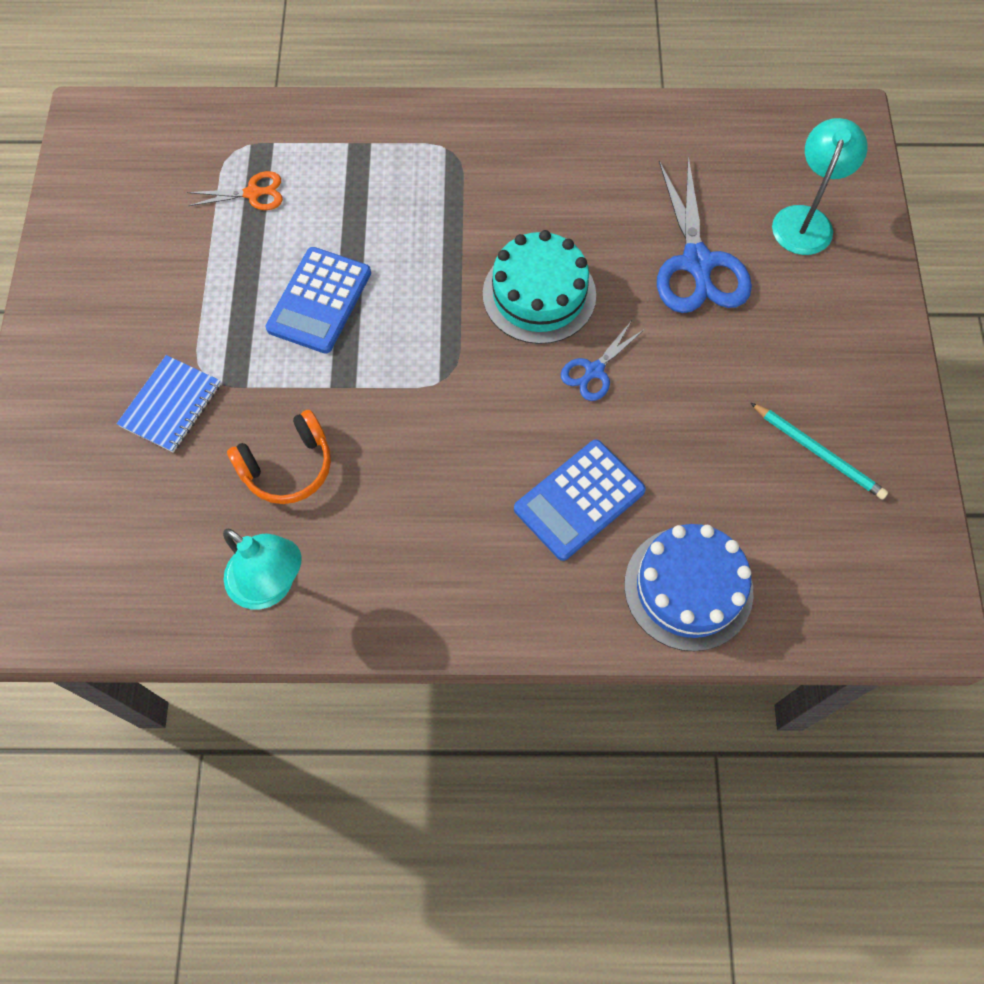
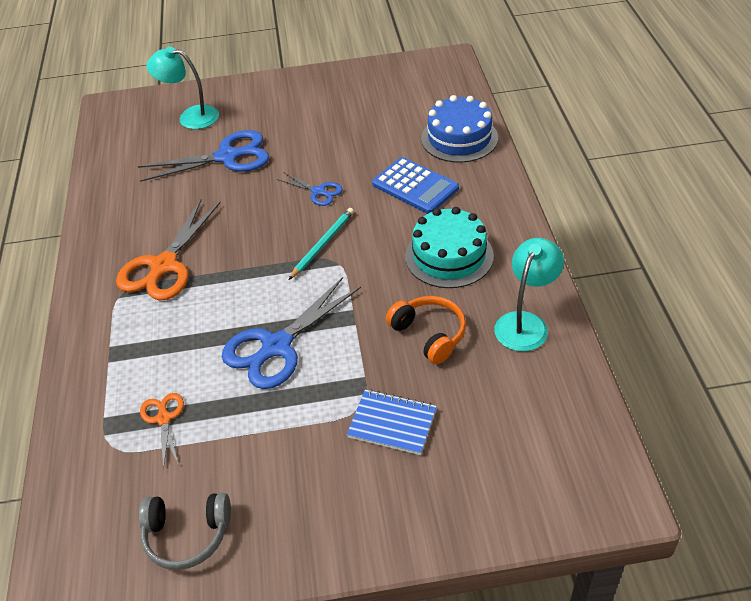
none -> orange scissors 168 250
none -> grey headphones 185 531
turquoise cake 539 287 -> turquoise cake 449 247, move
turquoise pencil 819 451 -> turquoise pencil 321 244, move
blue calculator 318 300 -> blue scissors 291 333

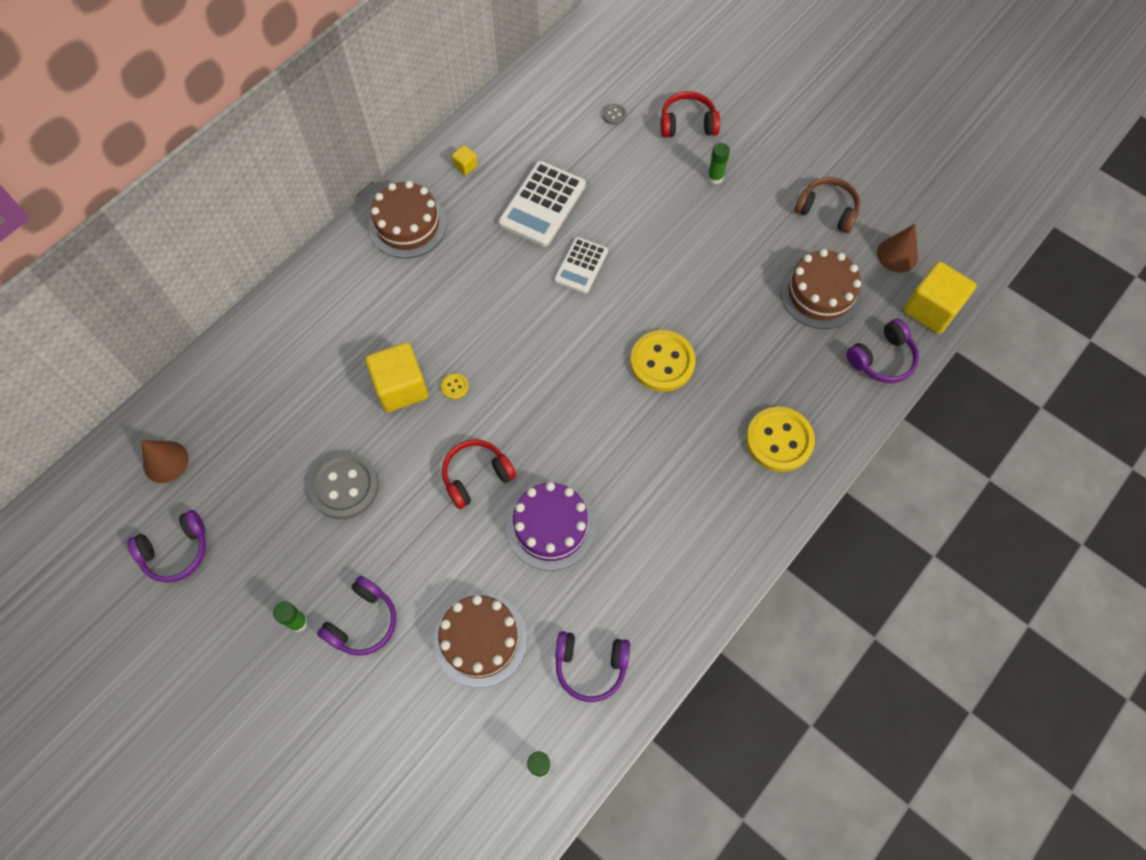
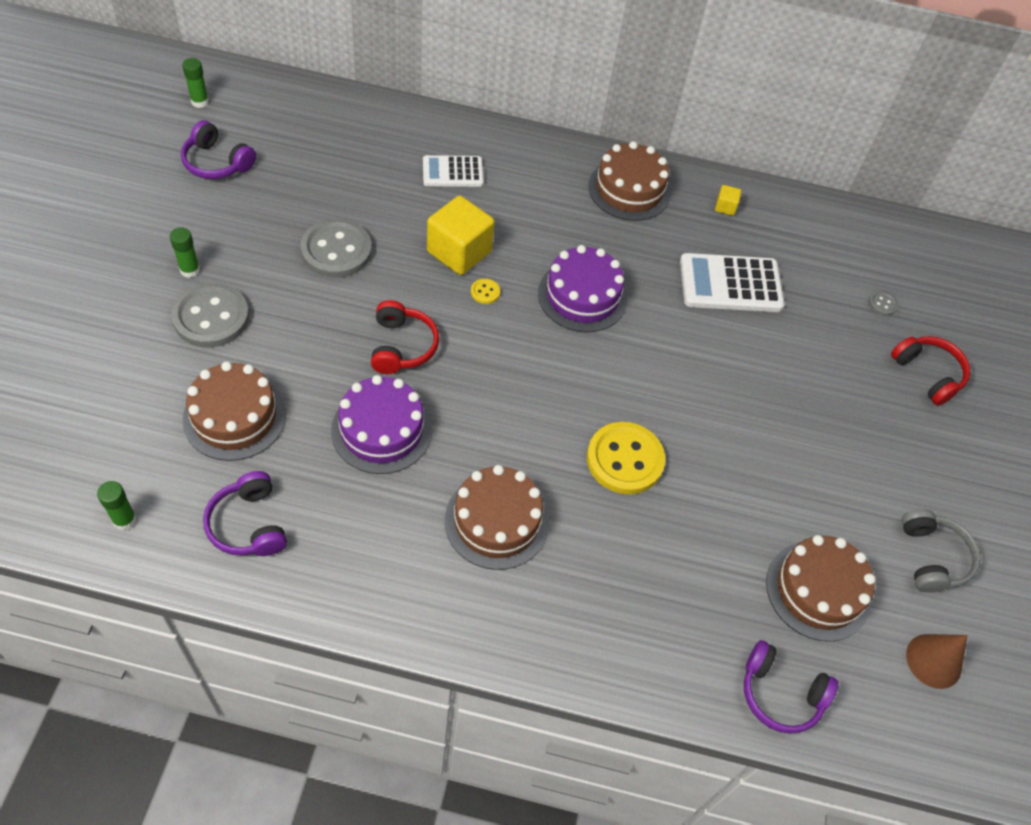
brown cone 165 461 -> none
yellow button 780 439 -> none
yellow cube 939 297 -> none
none -> brown cake 497 517
none -> purple cake 582 288
white calculator 581 265 -> white calculator 453 171, move
green glue stick 718 163 -> green glue stick 195 83, move
purple headphones 356 616 -> grey button 210 315
brown headphones 827 205 -> grey headphones 941 551
red headphones 479 474 -> red headphones 405 337, 60 degrees clockwise

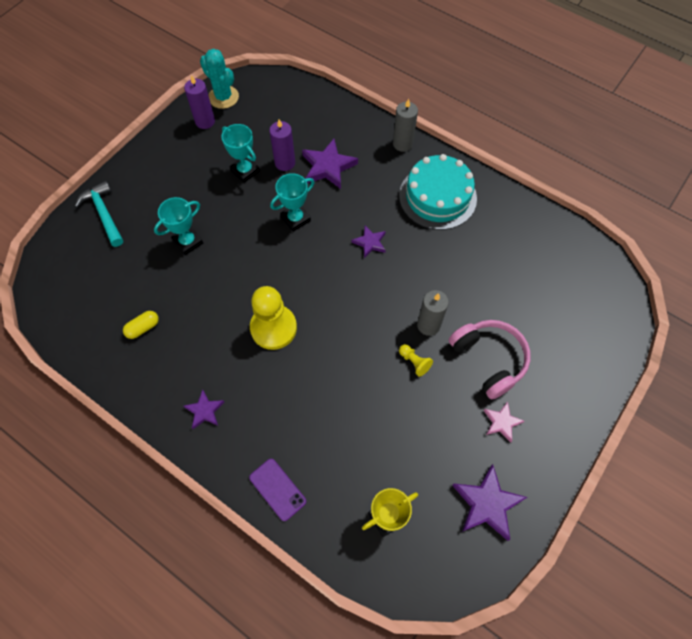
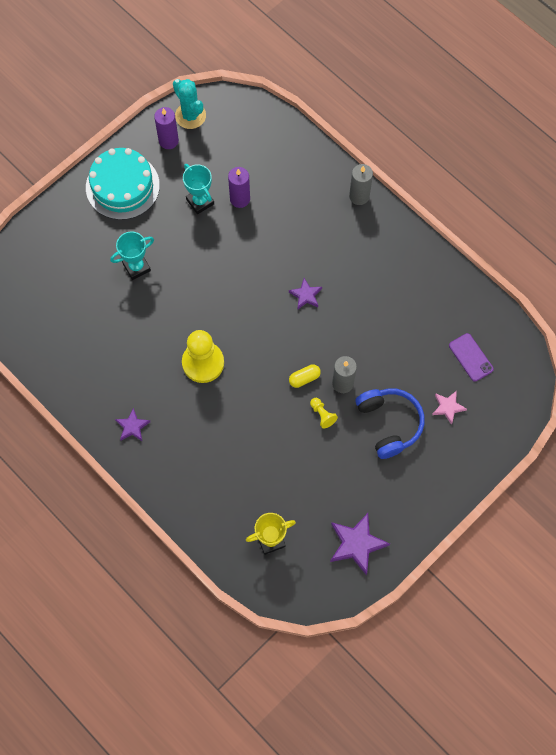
turquoise hammer 99 214 -> none
turquoise trophy 292 202 -> none
purple star 330 164 -> none
yellow capsule 141 325 -> yellow capsule 305 376, move
purple phone 277 489 -> purple phone 471 357, move
turquoise cake 438 192 -> turquoise cake 123 184, move
pink star 503 422 -> pink star 449 408, move
pink headphones 490 360 -> blue headphones 390 423

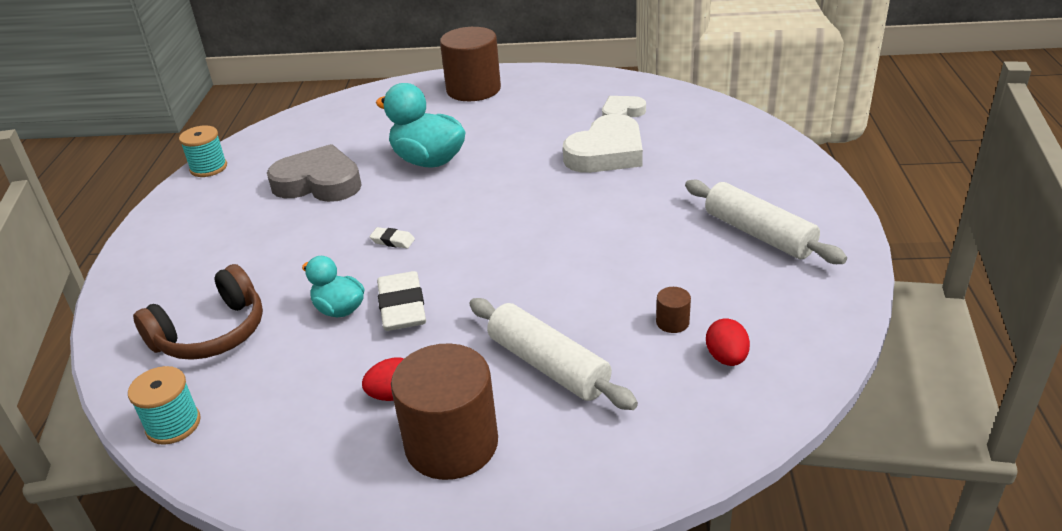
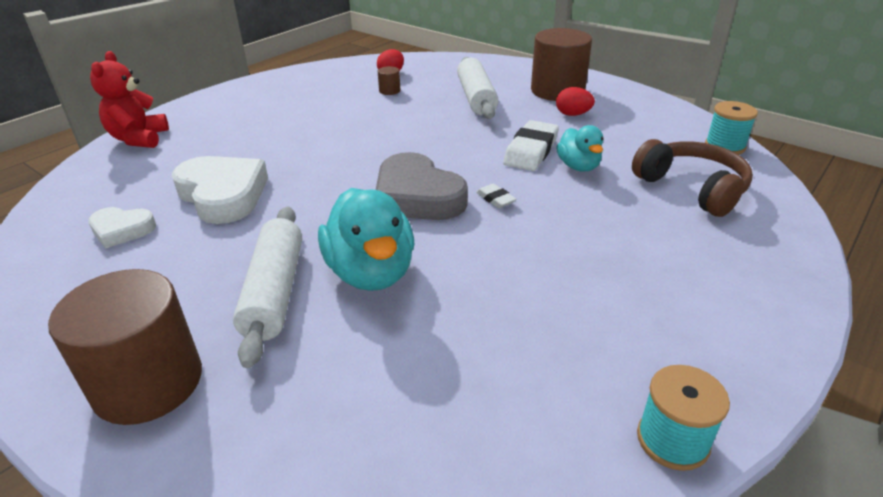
none -> red teddy bear 129 99
grey heart 314 173 -> grey heart 422 186, move
white rolling pin 766 222 -> white rolling pin 267 287, move
brown headphones 198 312 -> brown headphones 692 178, 60 degrees clockwise
white heart 603 143 -> white heart 220 190, 60 degrees clockwise

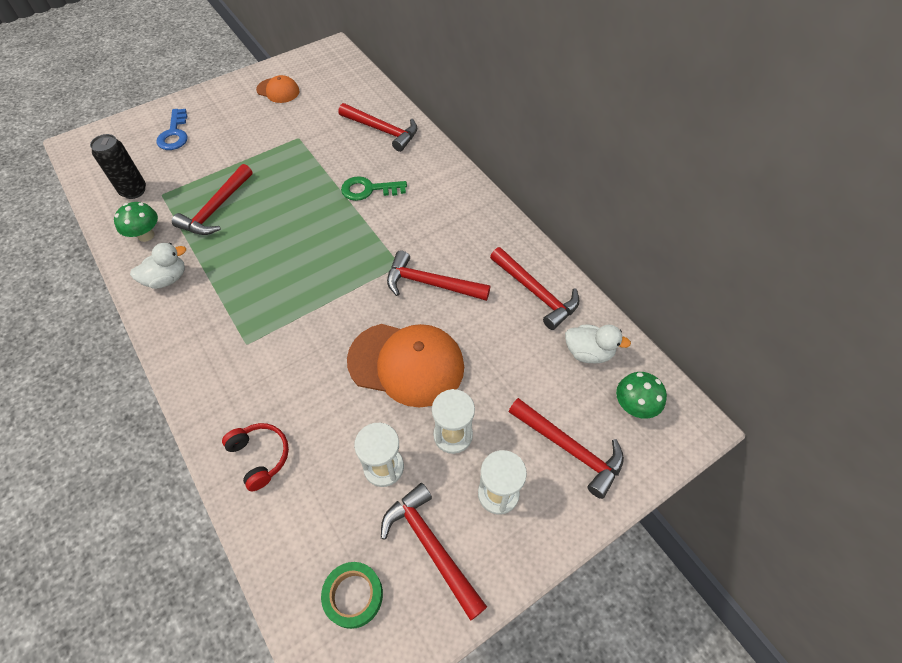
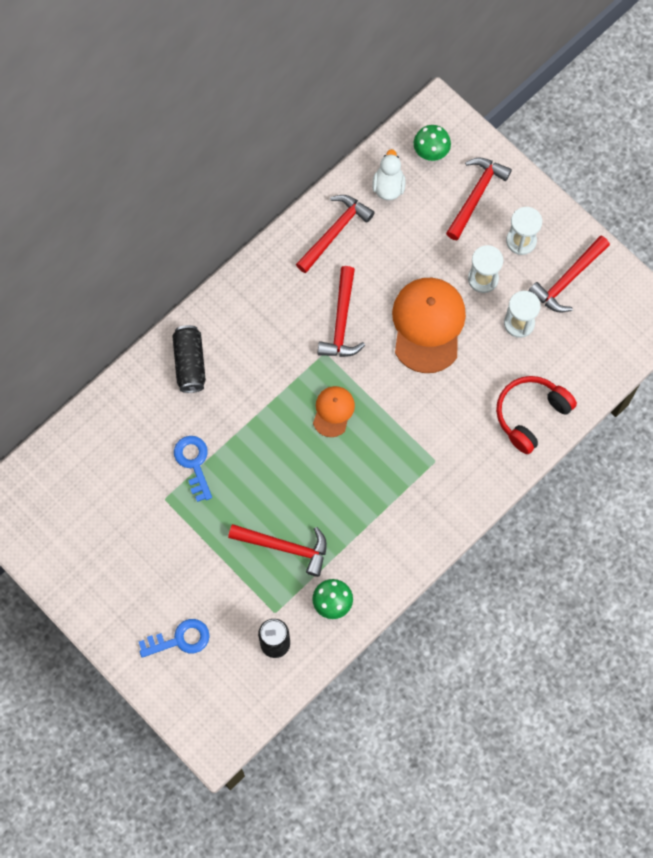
white duck 158 266 -> none
green tape 352 595 -> none
red hammer 378 127 -> none
green key 374 188 -> none
none -> black can 189 359
none -> blue key 193 469
orange cap 278 89 -> orange cap 334 411, move
red headphones 255 457 -> red headphones 536 415, x1.51

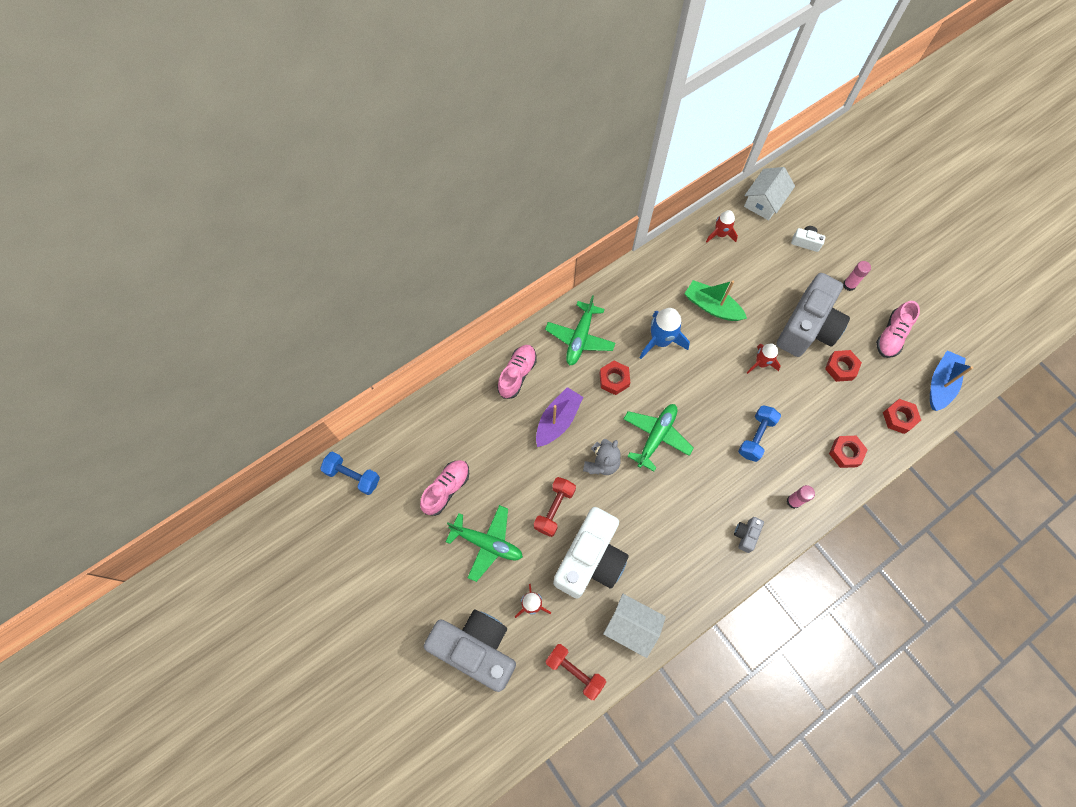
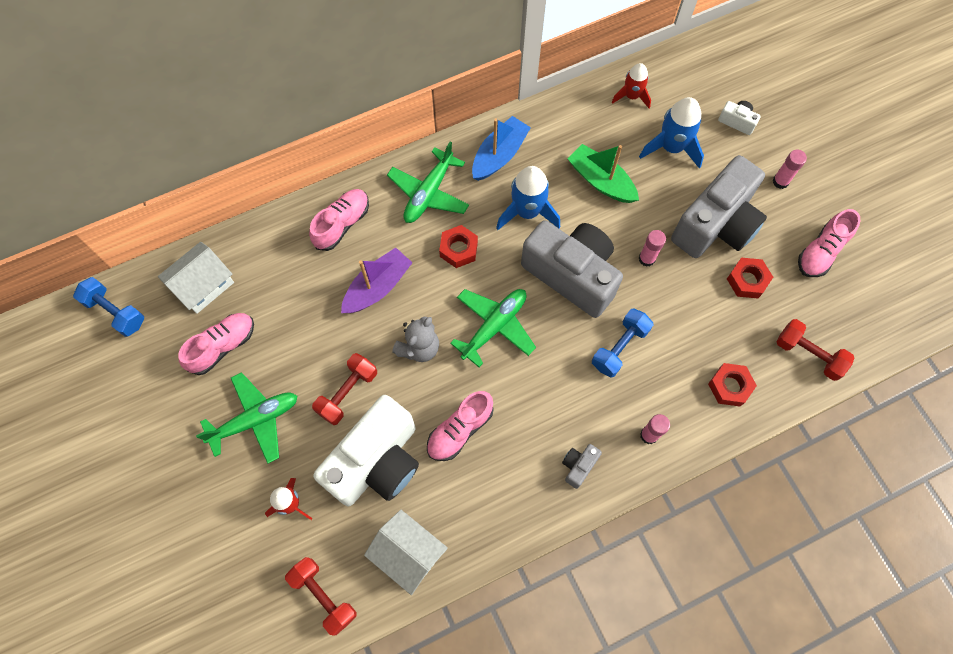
none -> pink shoe 460 426
none -> blue rocket 671 133
grey camera 470 650 -> grey camera 572 269, move
white house 769 193 -> white house 196 278, move
blue boat 951 380 -> blue boat 501 148, move
red rocket 764 359 -> pink glue stick 652 248
red nut 902 416 -> red dumbbell 815 350
green plane 484 543 -> green plane 246 418, 60 degrees counterclockwise

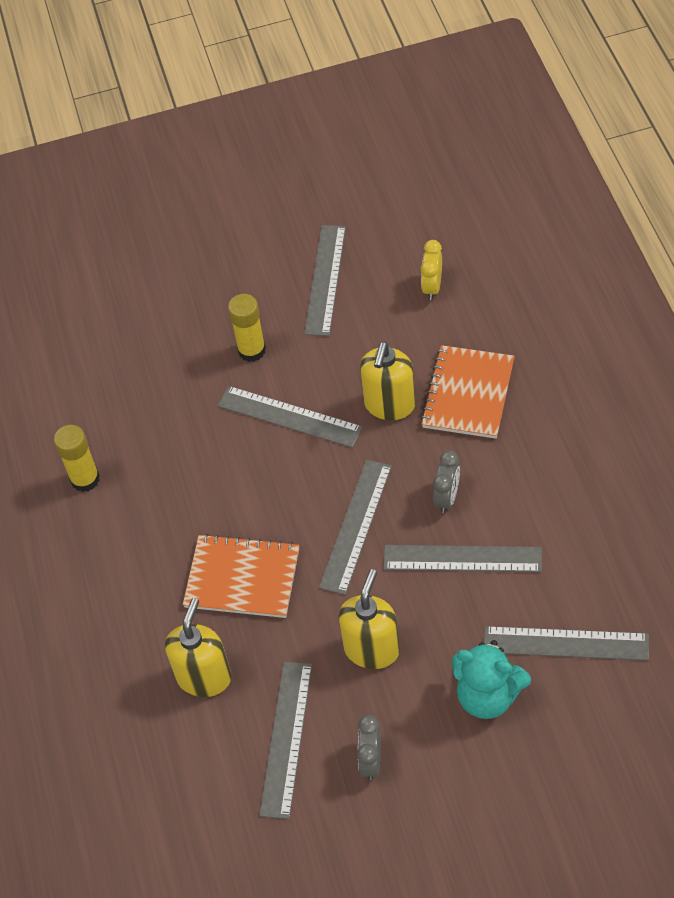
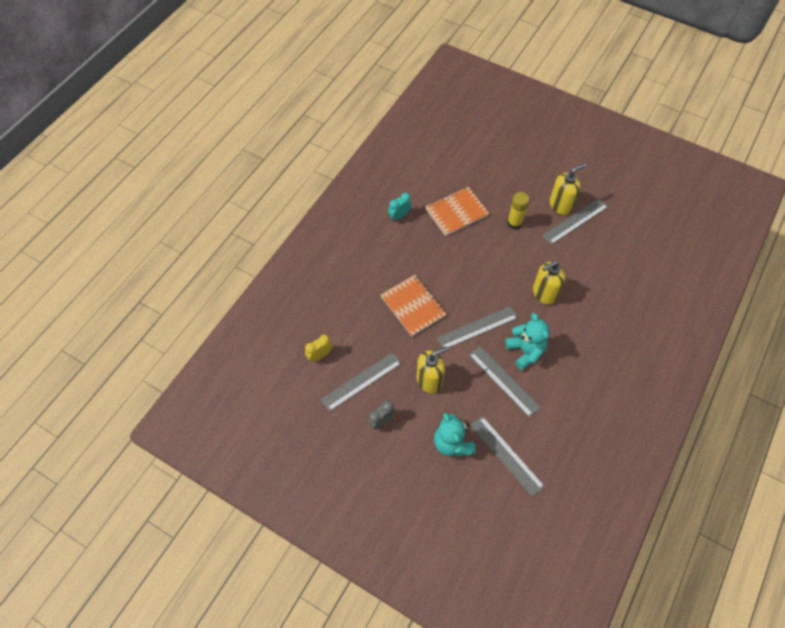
grey ruler 290 417 -> none
yellow soap dispenser 198 647 -> yellow soap dispenser 568 189, move
yellow clock 431 270 -> yellow clock 318 348, move
orange notebook 468 392 -> orange notebook 457 211, move
yellow glue stick 77 458 -> turquoise clock 399 207
grey clock 446 482 -> turquoise teddy bear 527 341

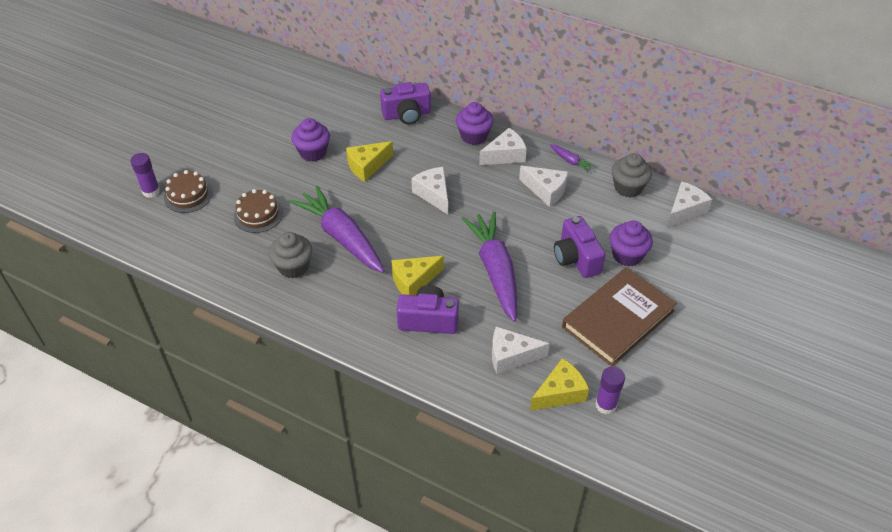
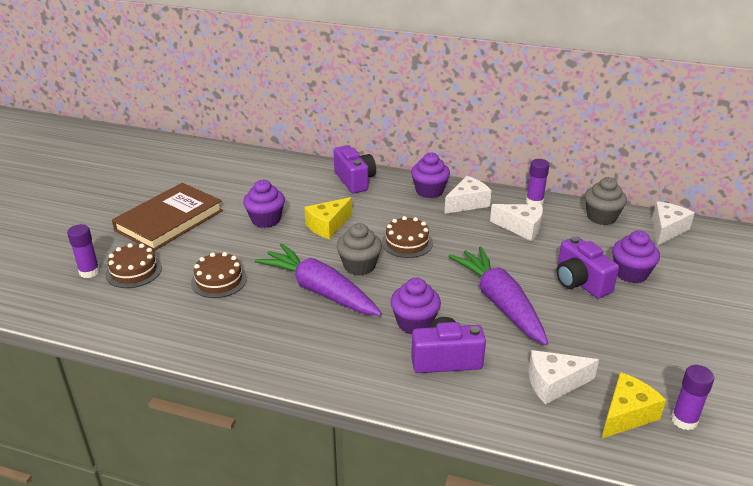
grey cupcake 290 255 -> grey cupcake 359 249, move
brown book 619 317 -> brown book 167 217, move
yellow cheese 417 275 -> purple cupcake 416 306
white cheese 429 190 -> brown cake 407 237
purple carrot 573 158 -> purple glue stick 537 182
purple camera 405 103 -> purple camera 355 169, 90 degrees counterclockwise

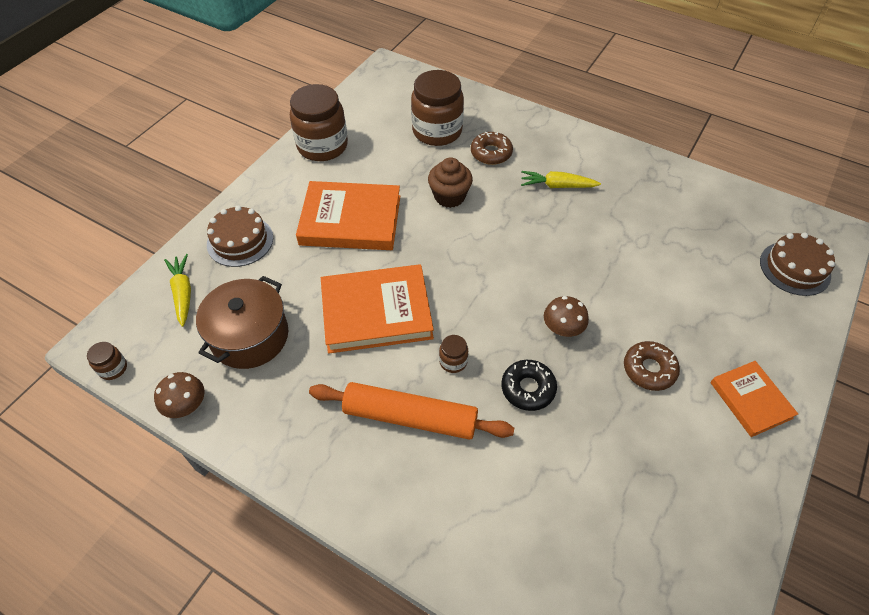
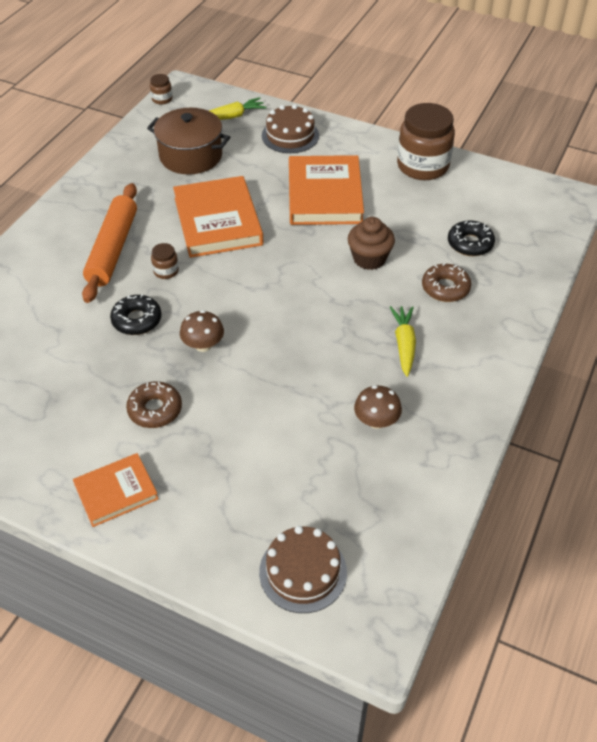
brown mushroom 179 395 -> brown mushroom 378 407, move
brown jar 437 108 -> black donut 471 238

